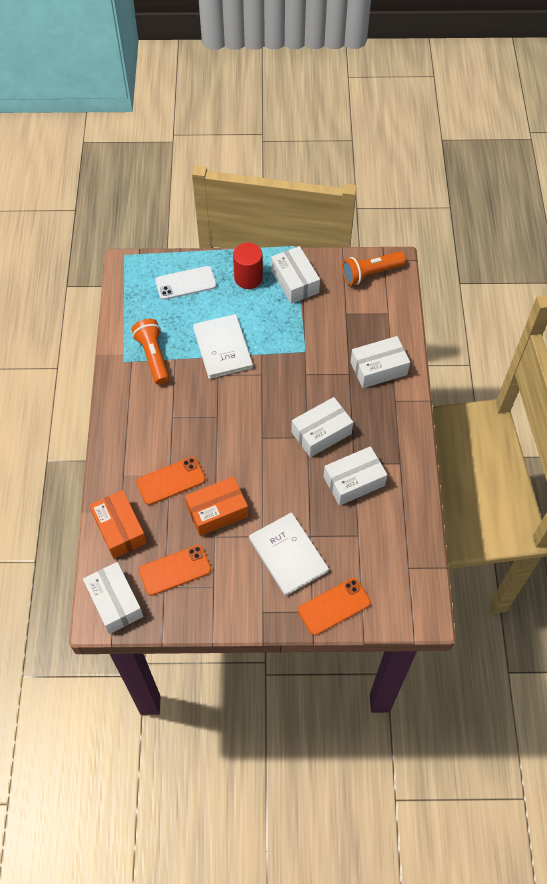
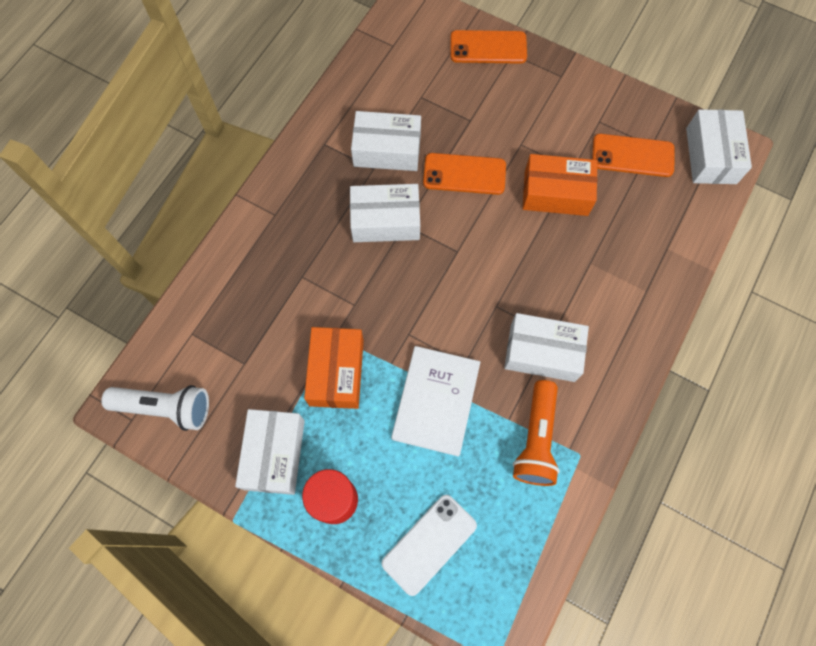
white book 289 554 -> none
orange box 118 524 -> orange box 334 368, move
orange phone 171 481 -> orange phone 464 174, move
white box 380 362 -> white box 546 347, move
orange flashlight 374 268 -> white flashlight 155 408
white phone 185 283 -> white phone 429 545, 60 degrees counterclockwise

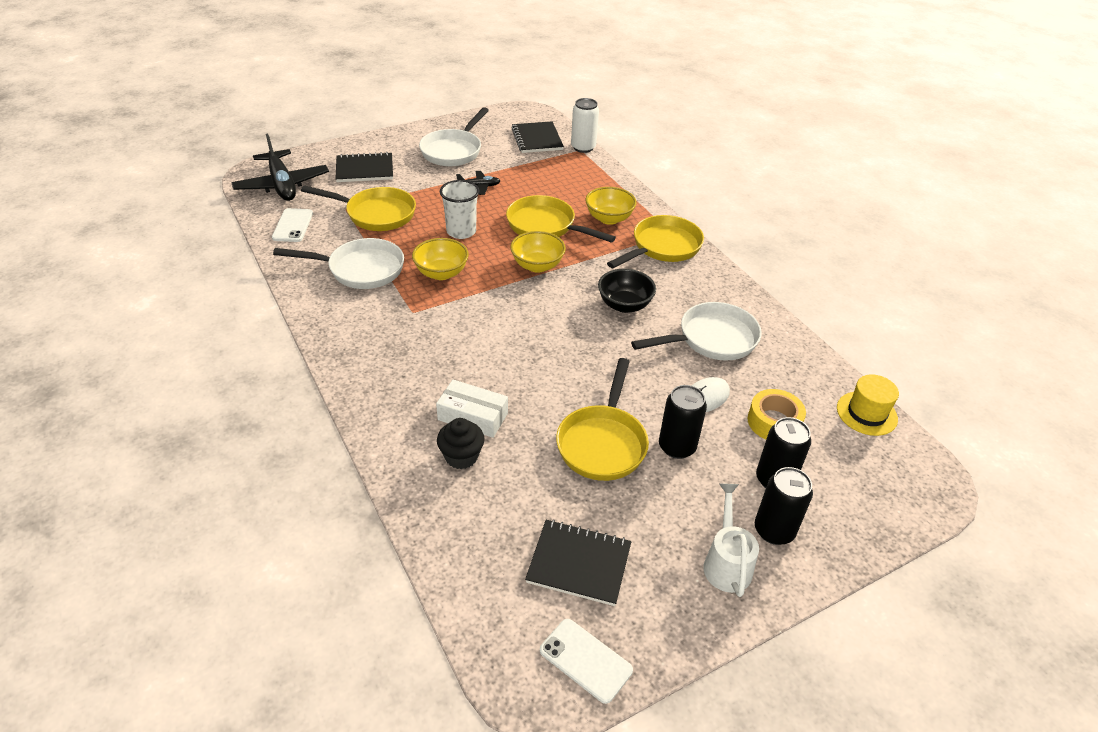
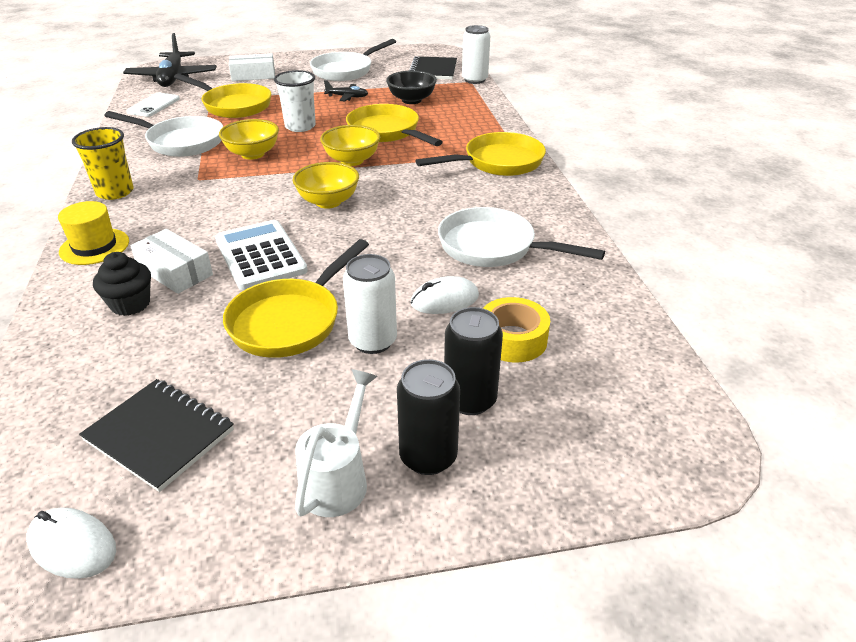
none -> yellow cup 103 163
none -> white calculator 261 255
yellow bowl 611 206 -> yellow bowl 325 185, move
black bowl 627 291 -> black bowl 411 87, move
yellow hat 868 405 -> yellow hat 93 233, move
black notebook 364 167 -> white box 252 67
white phone 586 661 -> white mouse 71 543
black can 683 422 -> white can 370 304
white pan 696 331 -> white pan 521 237, 150 degrees counterclockwise

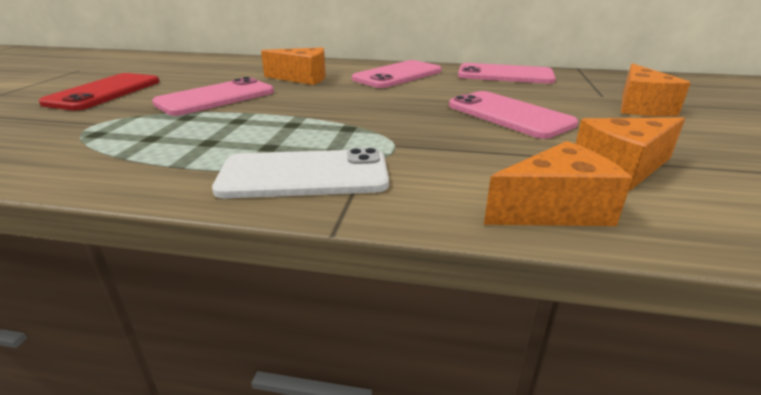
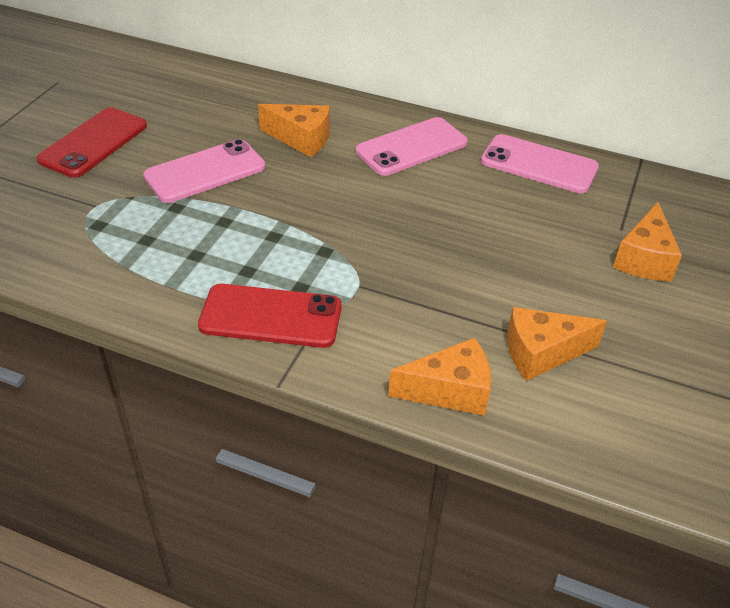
pink phone 513 115 -> none
white phone 300 173 -> red phone 270 316

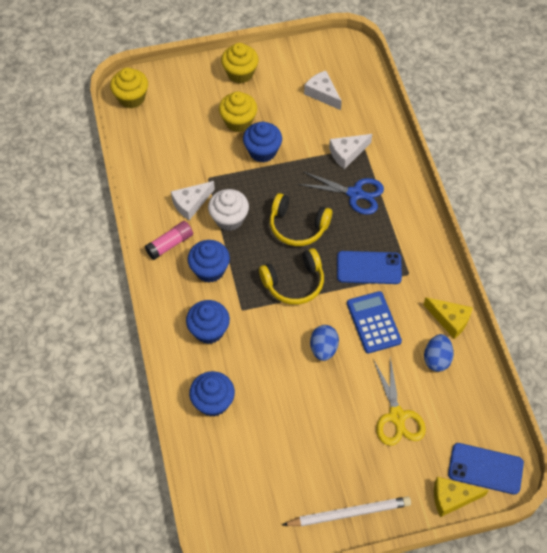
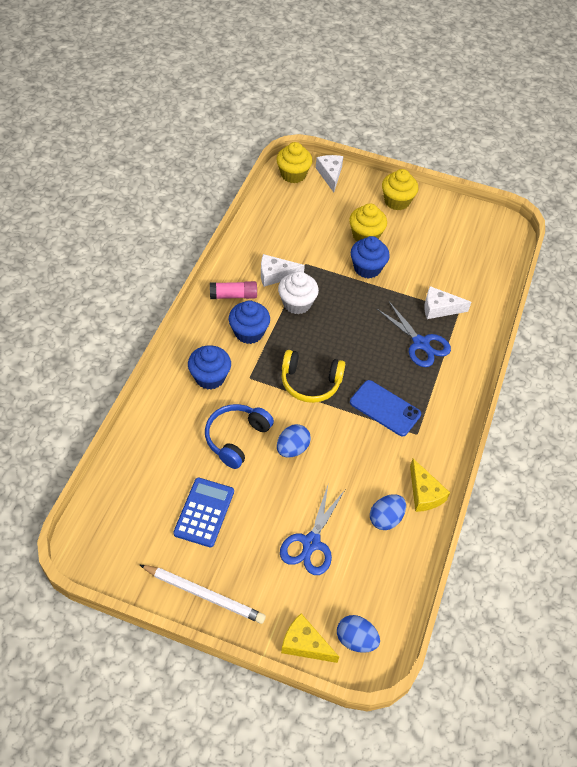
blue cupcake 212 394 -> none
yellow headphones 301 219 -> none
none -> blue headphones 239 436
white cheese 323 90 -> white cheese 329 173, move
blue calculator 374 322 -> blue calculator 203 513, move
blue phone 486 469 -> blue egg 358 634
yellow scissors 399 401 -> blue scissors 312 530

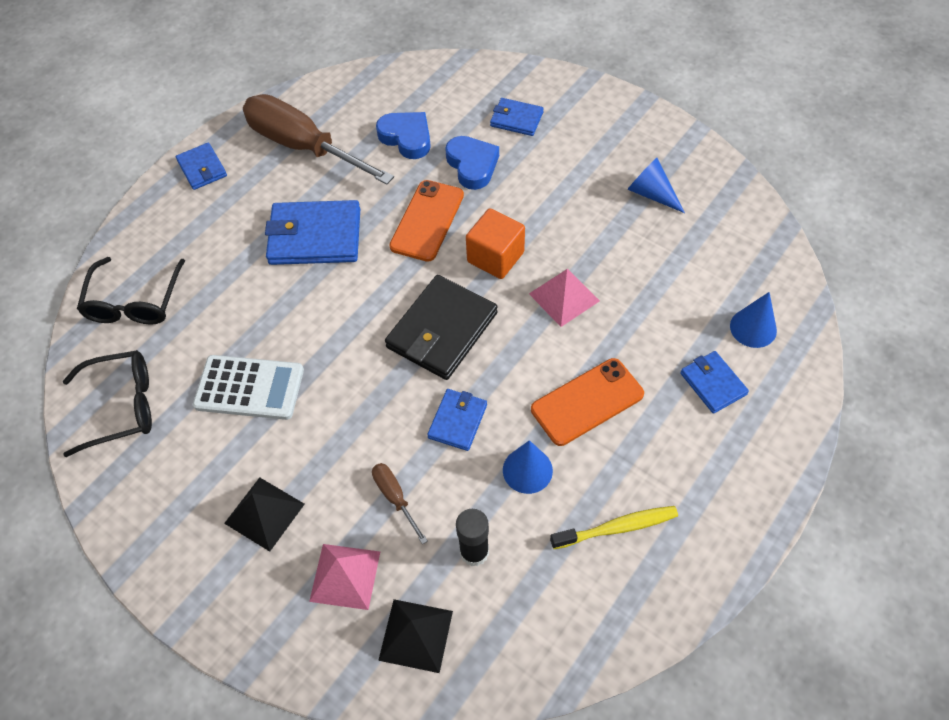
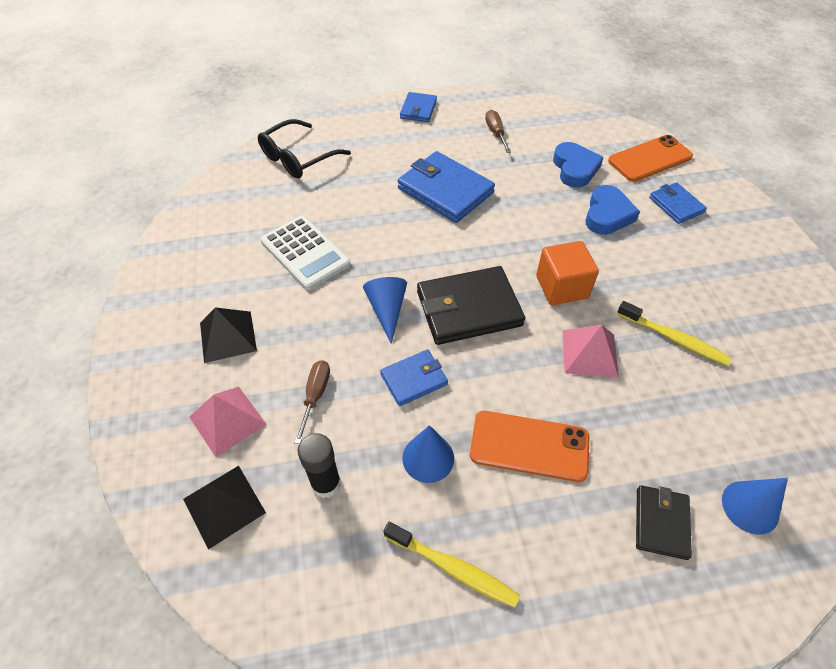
black glasses 107 403 -> none
none -> yellow toothbrush 674 333
orange phone 426 221 -> orange phone 650 158, move
blue cone 656 185 -> blue cone 385 310, move
blue wallet 714 382 -> black wallet 664 522
brown screwdriver 318 139 -> brown screwdriver 498 131, x0.42

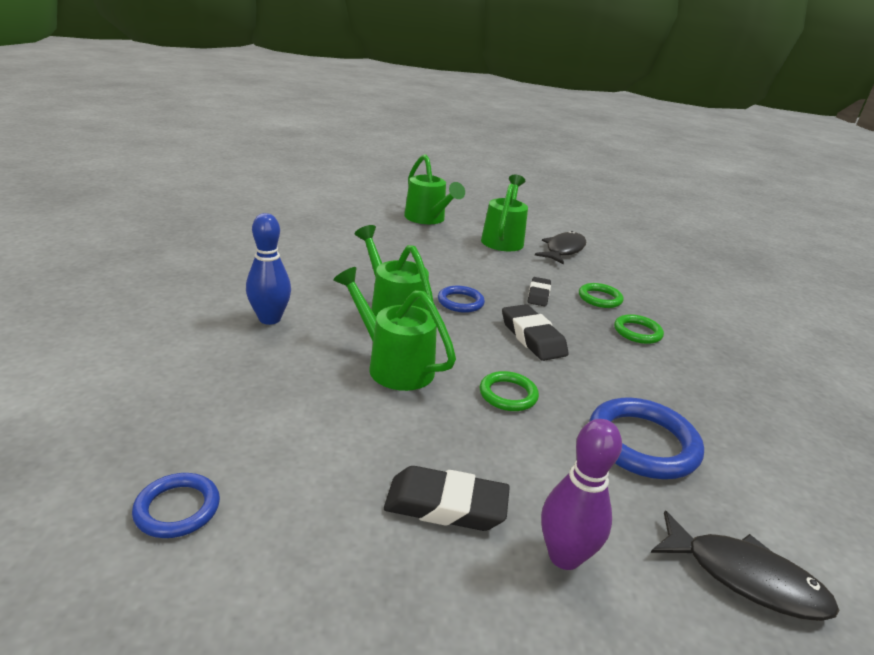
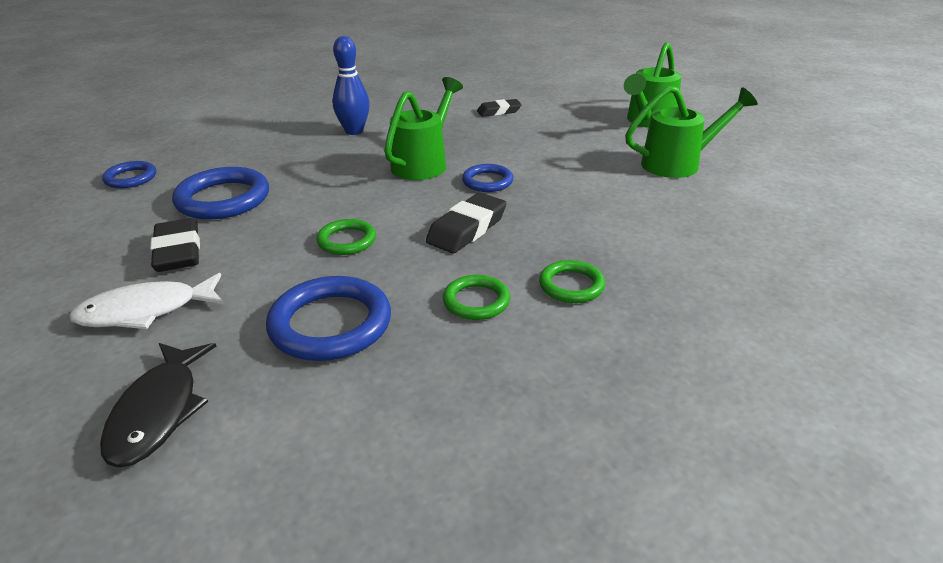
green watering can 394 329 -> none
black fish 560 248 -> none
none -> blue ring 220 193
black eraser 539 291 -> black eraser 499 108, move
green ring 601 295 -> green ring 476 297, move
purple bowling pin 581 494 -> white fish 146 301

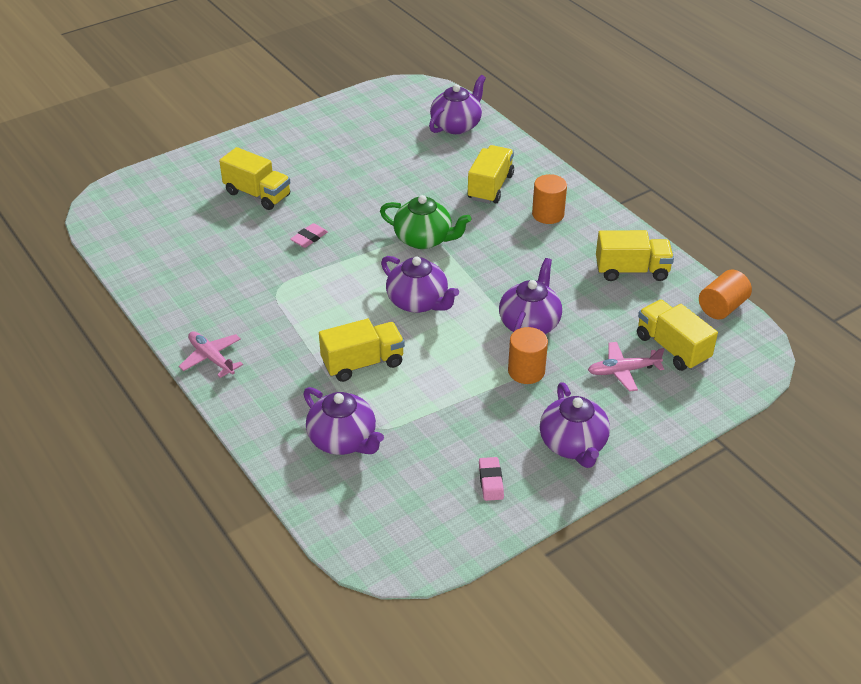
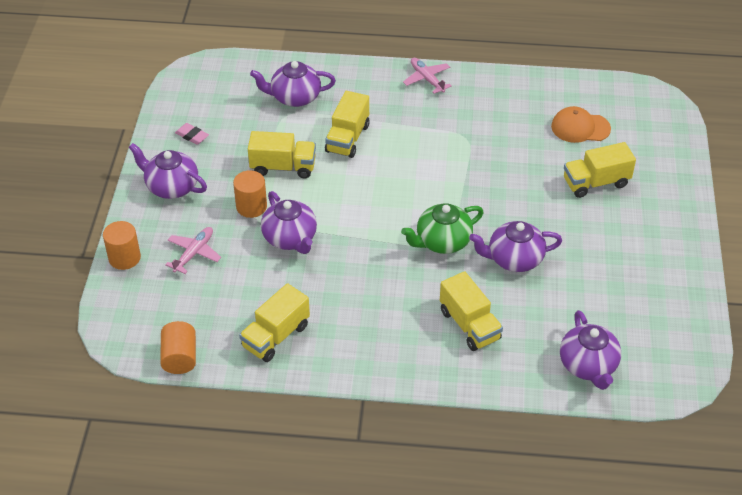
pink eraser 309 235 -> none
none -> orange cap 581 124
purple teapot 420 284 -> purple teapot 515 246, move
orange cylinder 549 199 -> orange cylinder 122 245, move
yellow truck 677 335 -> yellow truck 282 155, move
pink plane 211 354 -> pink plane 427 76, 120 degrees counterclockwise

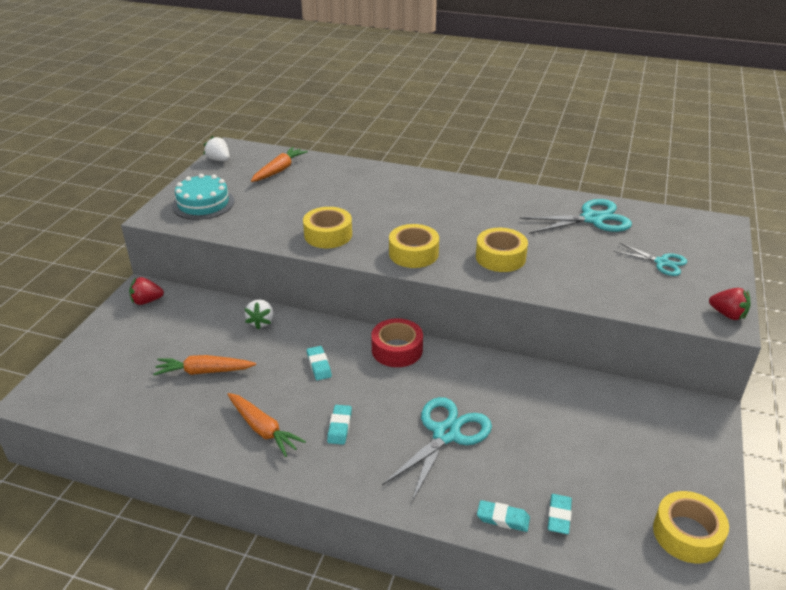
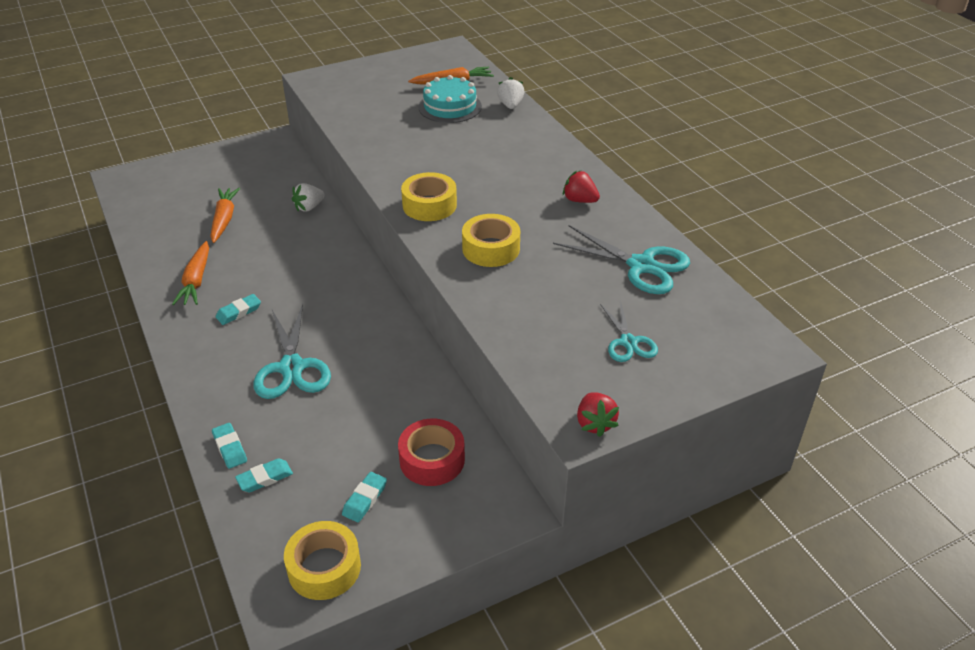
yellow tape 327 227 -> none
red strawberry 146 291 -> red strawberry 581 187, move
turquoise cake 203 197 -> turquoise cake 450 99, move
white strawberry 217 148 -> white strawberry 510 93, move
turquoise eraser 319 363 -> turquoise eraser 364 497, move
red tape 397 342 -> red tape 431 452, move
orange carrot 204 365 -> orange carrot 225 215, 45 degrees clockwise
turquoise scissors 437 449 -> turquoise scissors 292 351, 90 degrees clockwise

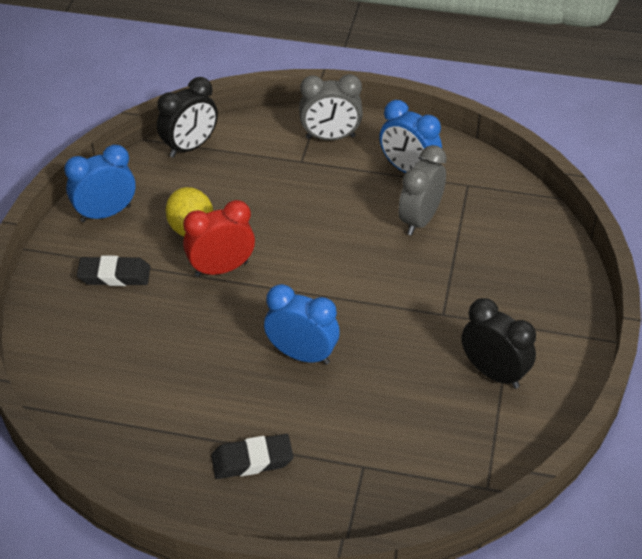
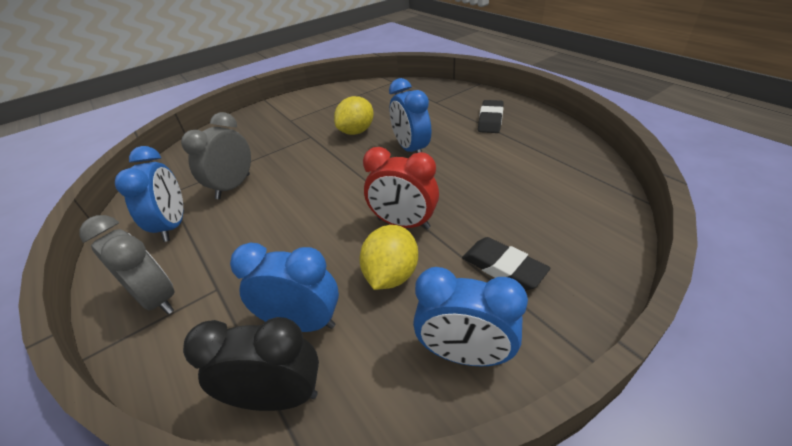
black clock 499 343 -> none
none -> blue clock 284 287
none -> yellow lemon 354 115
black eraser 252 456 -> black eraser 491 116, 75 degrees clockwise
grey clock 423 190 -> grey clock 216 155, 135 degrees clockwise

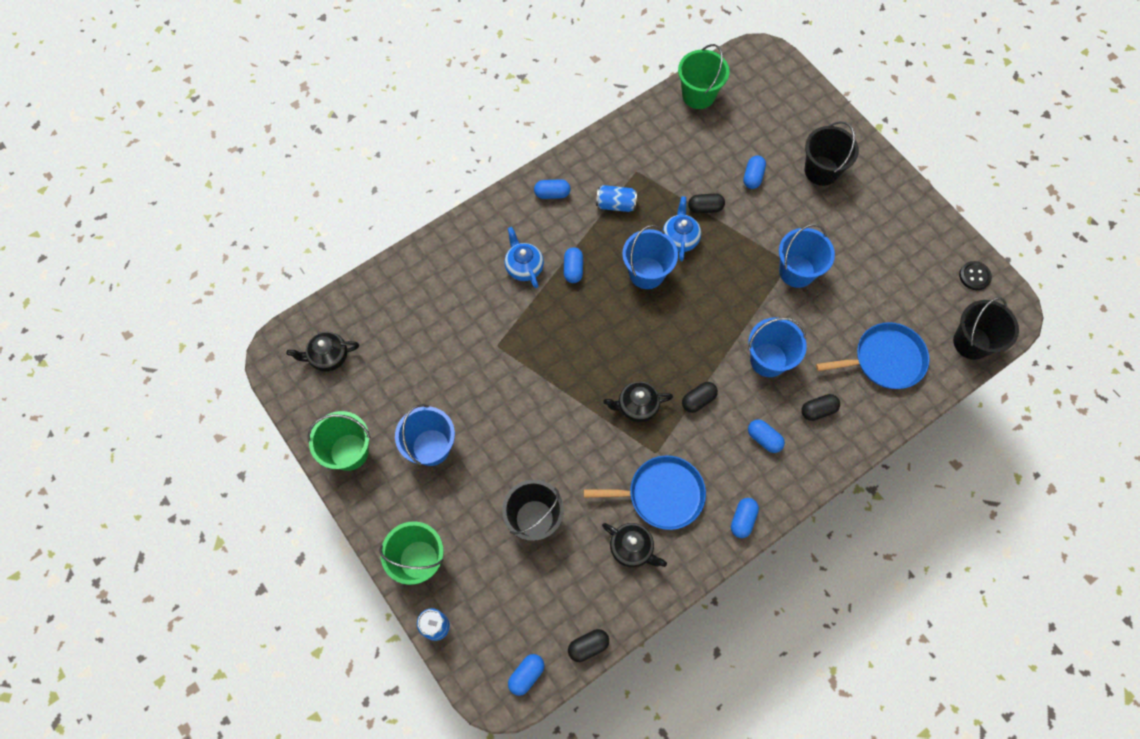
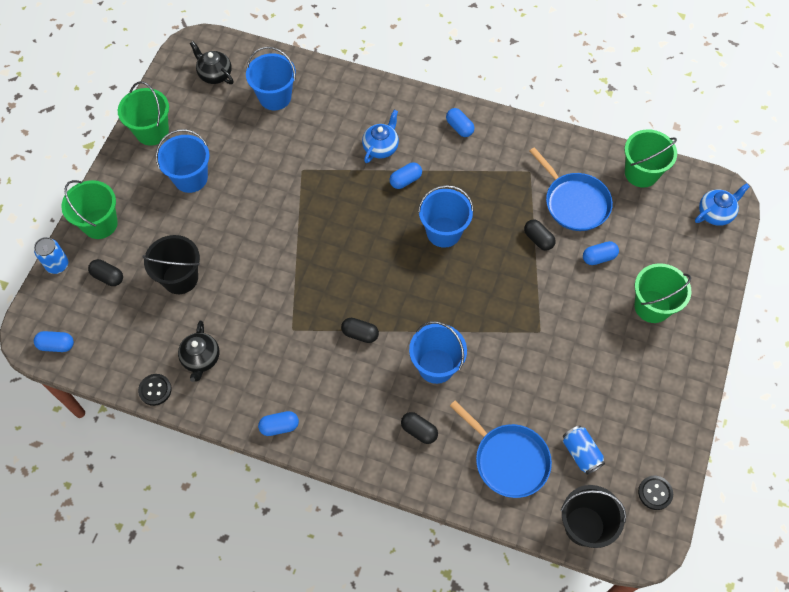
black teapot 638 401 -> none
blue capsule 766 436 -> none
none -> black button 155 390
black capsule 588 645 -> black capsule 105 272, move
blue pan 645 492 -> blue pan 571 189, move
blue can 616 198 -> blue can 584 450, move
blue teapot 682 228 -> blue teapot 722 204, move
blue bucket 807 256 -> blue bucket 271 78, move
black bucket 832 153 -> green bucket 663 293

